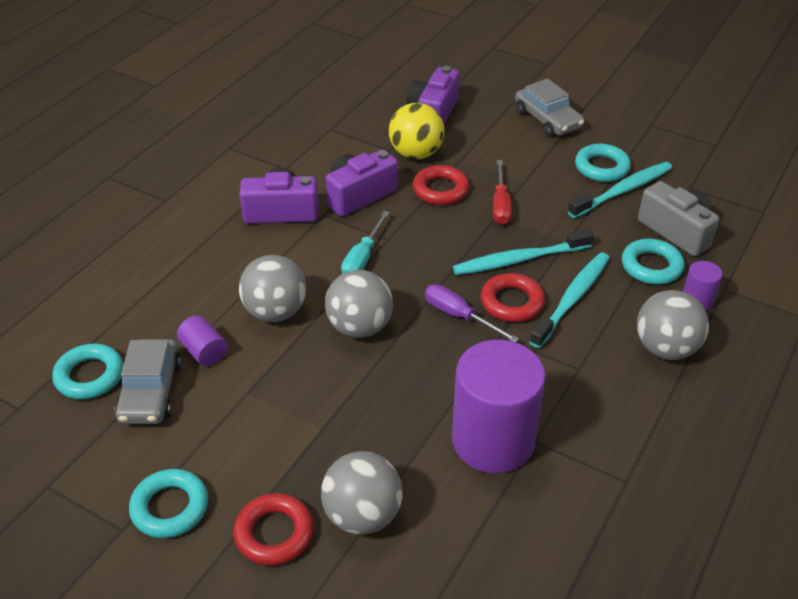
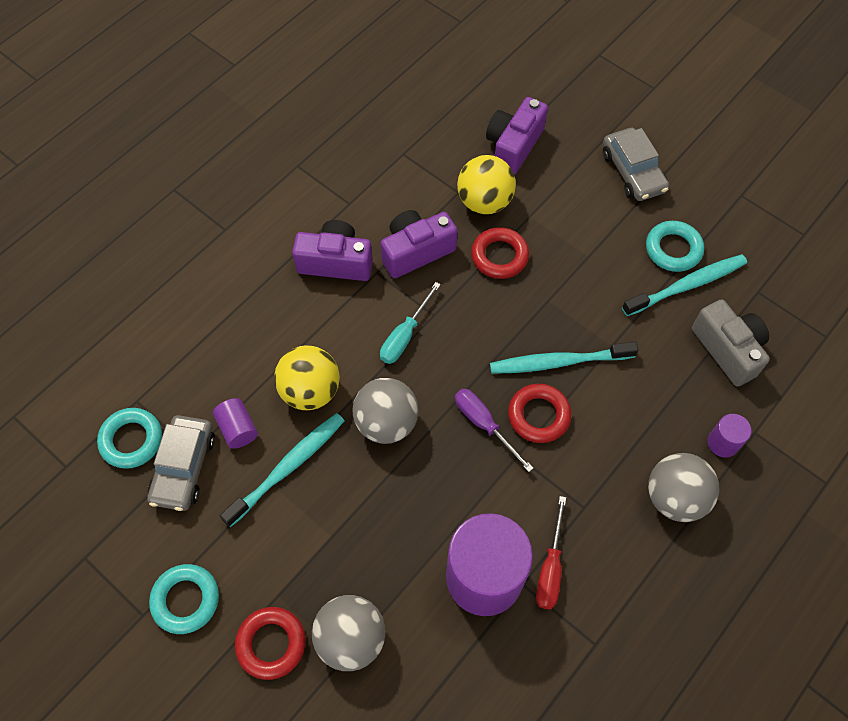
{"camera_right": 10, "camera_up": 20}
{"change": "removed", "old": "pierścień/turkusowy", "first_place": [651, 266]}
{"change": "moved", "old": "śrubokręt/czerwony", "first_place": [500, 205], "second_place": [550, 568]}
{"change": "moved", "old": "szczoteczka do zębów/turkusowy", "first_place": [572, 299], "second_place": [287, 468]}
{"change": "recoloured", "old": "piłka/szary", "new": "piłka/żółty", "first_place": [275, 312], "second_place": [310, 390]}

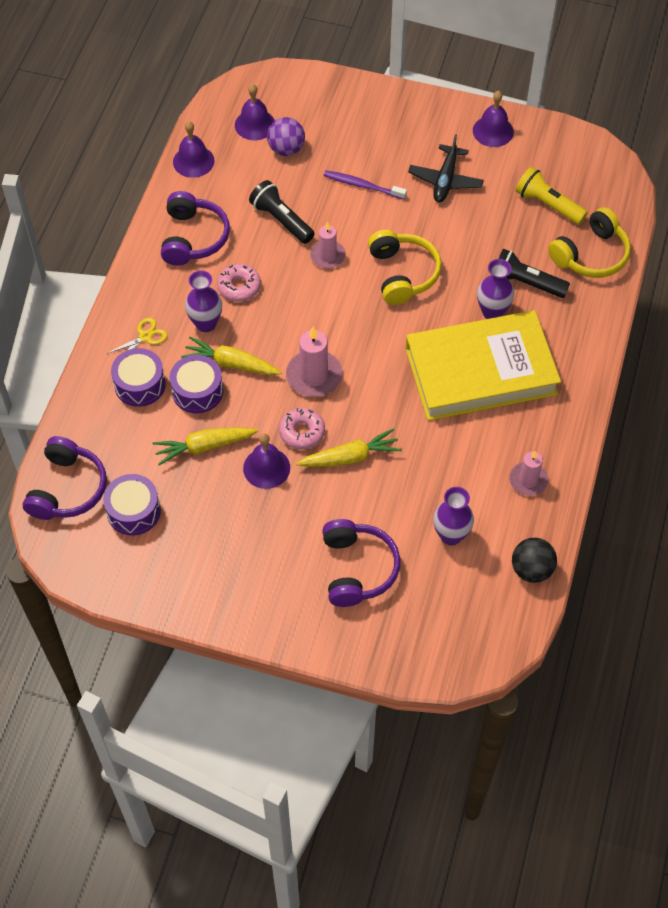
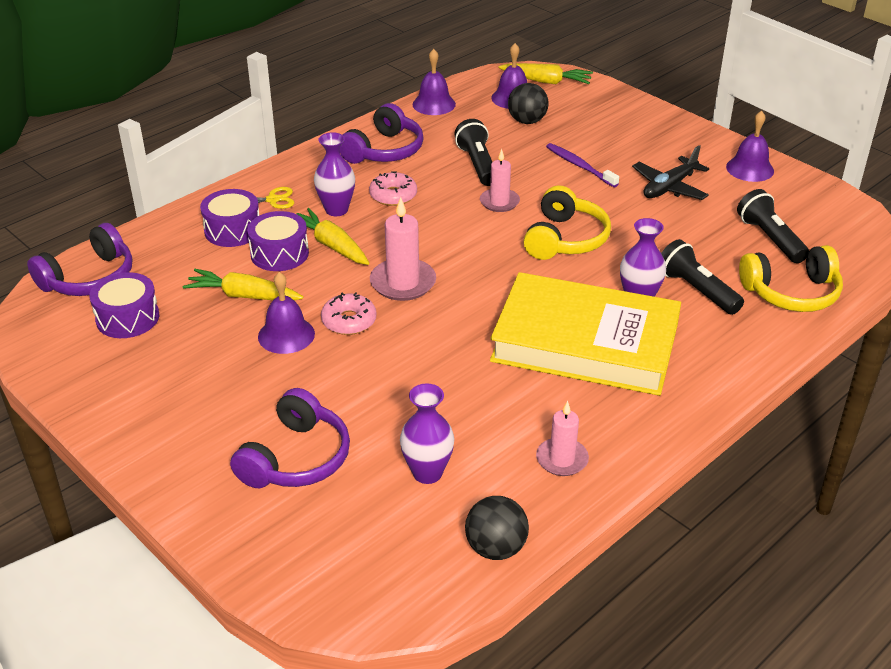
{"camera_right": 30, "camera_up": -20}
{"change": "moved", "old": "marchewka/żółty", "first_place": [350, 457], "second_place": [546, 81]}
{"change": "recoloured", "old": "piłka/fioletowy", "new": "piłka/czarny", "first_place": [286, 149], "second_place": [527, 121]}
{"change": "recoloured", "old": "latarka/żółty", "new": "latarka/czarny", "first_place": [547, 204], "second_place": [769, 238]}

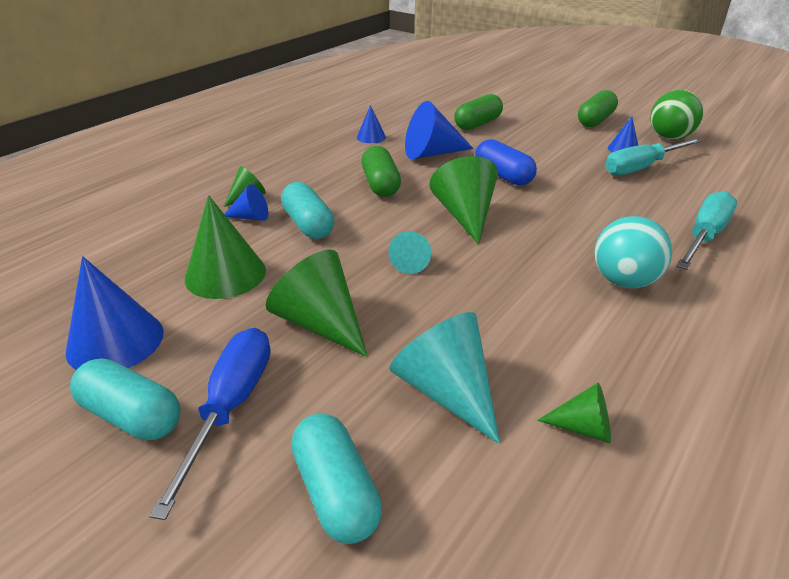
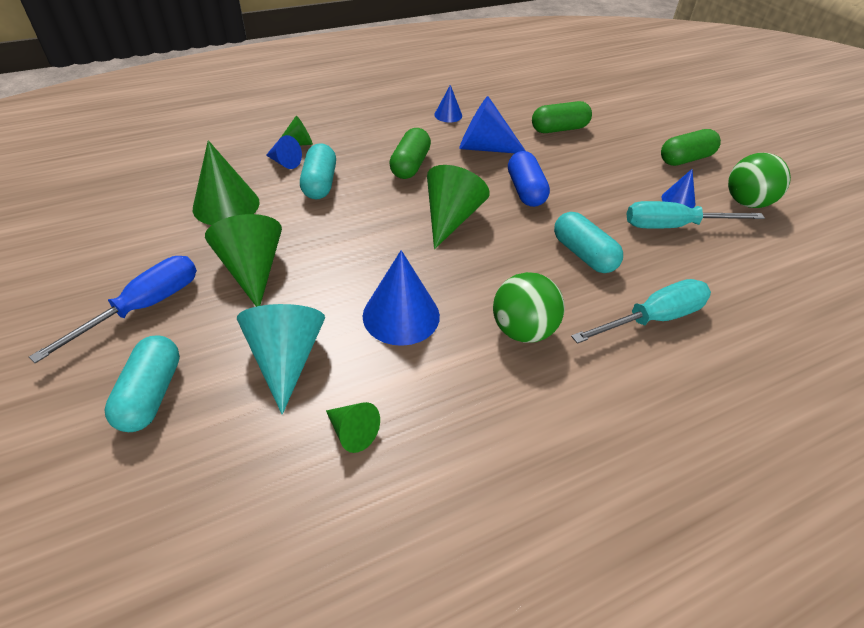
{"camera_right": 25, "camera_up": 10}
{"change": "removed", "old": "stożek/turkusowy", "first_place": [411, 262]}
{"change": "moved", "old": "stożek/niebieski", "first_place": [115, 341], "second_place": [401, 315]}
{"change": "moved", "old": "kapsułka/turkusowy", "first_place": [131, 416], "second_place": [583, 254]}
{"change": "recoloured", "old": "piłka/turkusowy", "new": "piłka/zielony", "first_place": [623, 281], "second_place": [522, 330]}

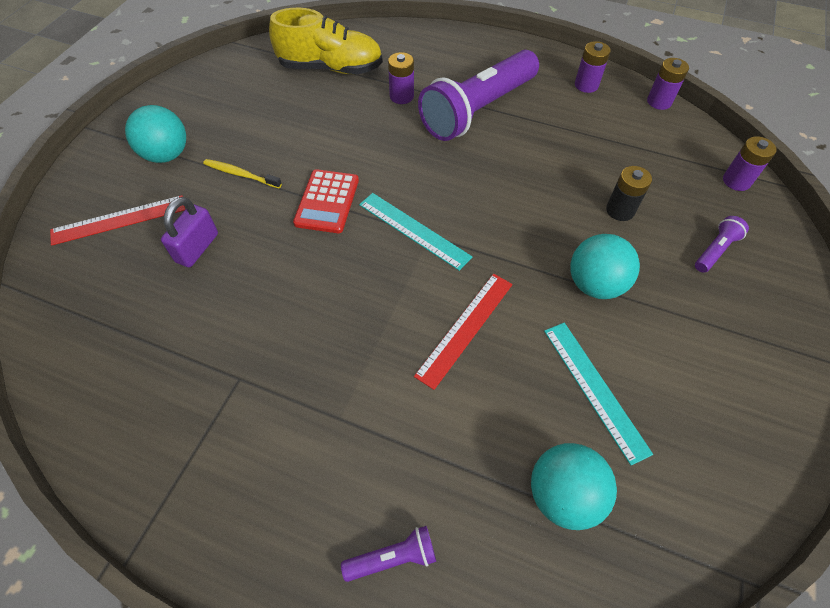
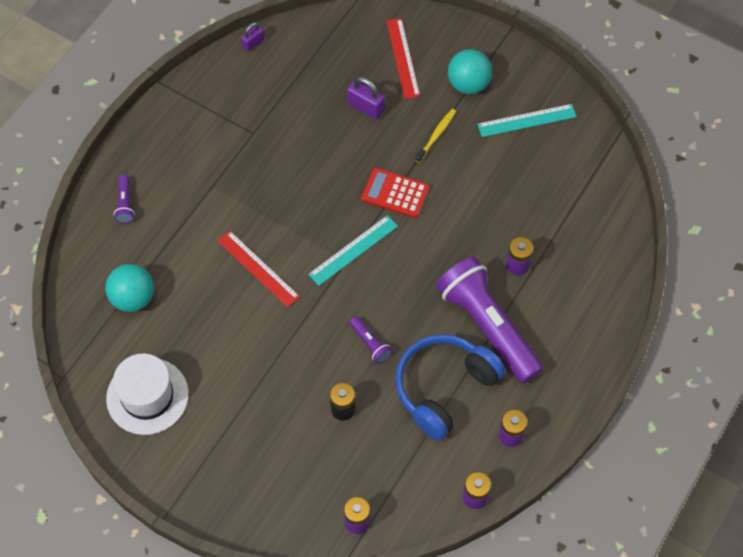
{"camera_right": 100, "camera_up": 5}
{"change": "removed", "old": "but/żółty", "first_place": [331, 68]}
{"change": "removed", "old": "piłka/turkusowy", "first_place": [595, 284]}
{"change": "added", "new": "kapelusz/biały", "second_place": [147, 396]}
{"change": "added", "new": "kłódka/fioletowy", "second_place": [253, 43]}
{"change": "added", "new": "słuchawki/niebieski", "second_place": [444, 388]}
{"change": "moved", "old": "linijka/turkusowy", "first_place": [595, 389], "second_place": [527, 120]}
{"change": "moved", "old": "latarka/fioletowy", "first_place": [715, 250], "second_place": [370, 343]}

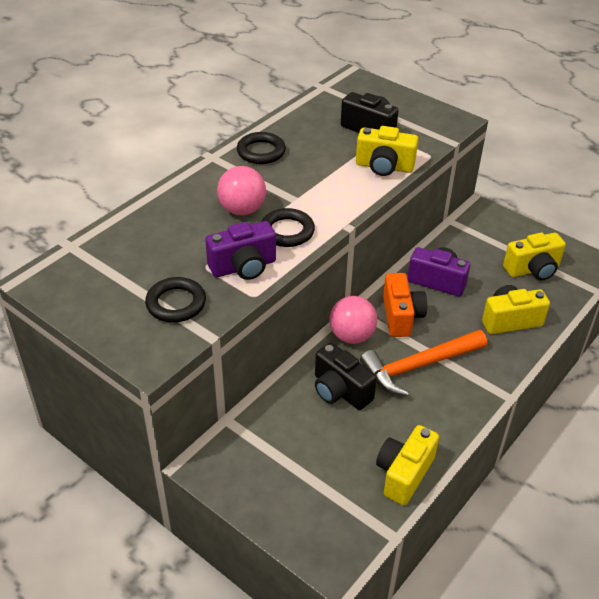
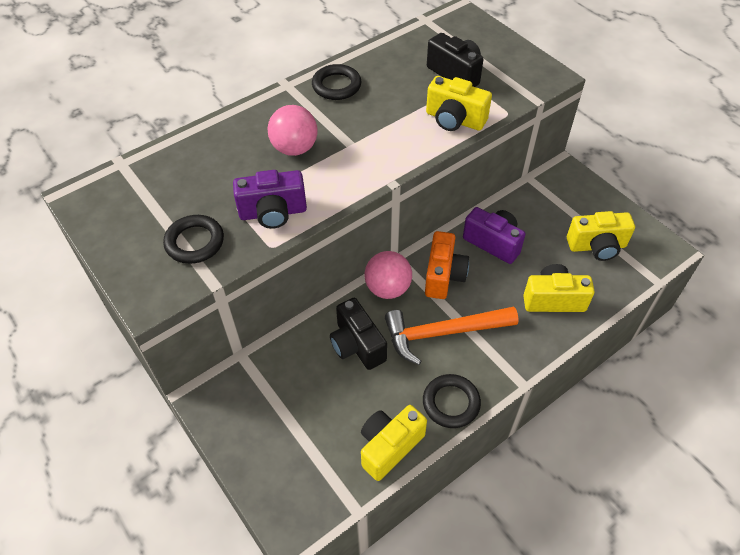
{"camera_right": 15, "camera_up": 10}
{"change": "moved", "old": "pierścień/czarny", "first_place": [287, 231], "second_place": [451, 403]}

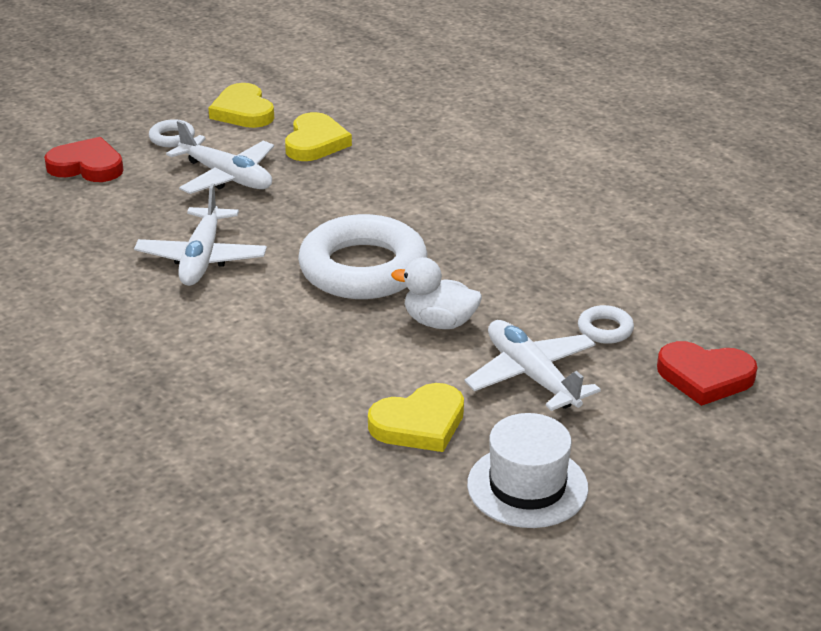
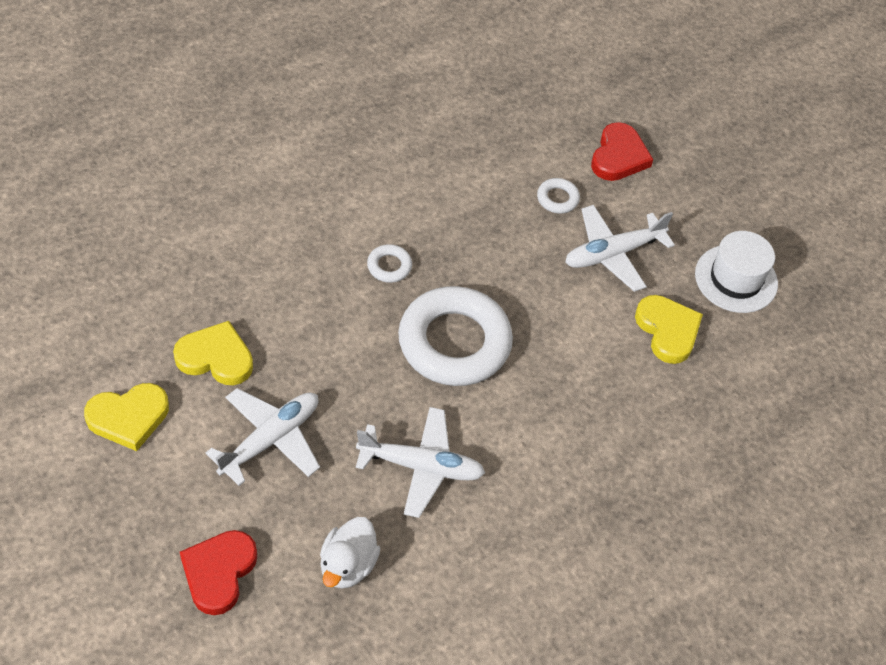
{"camera_right": -90, "camera_up": 20}
{"change": "moved", "old": "pierścień/biały", "first_place": [172, 138], "second_place": [389, 266]}
{"change": "moved", "old": "kaczka/biały", "first_place": [439, 322], "second_place": [347, 565]}

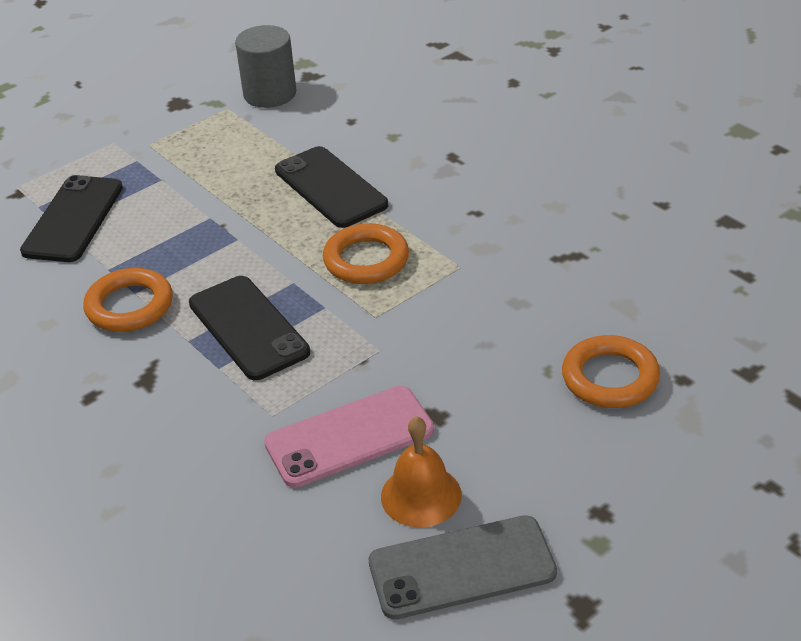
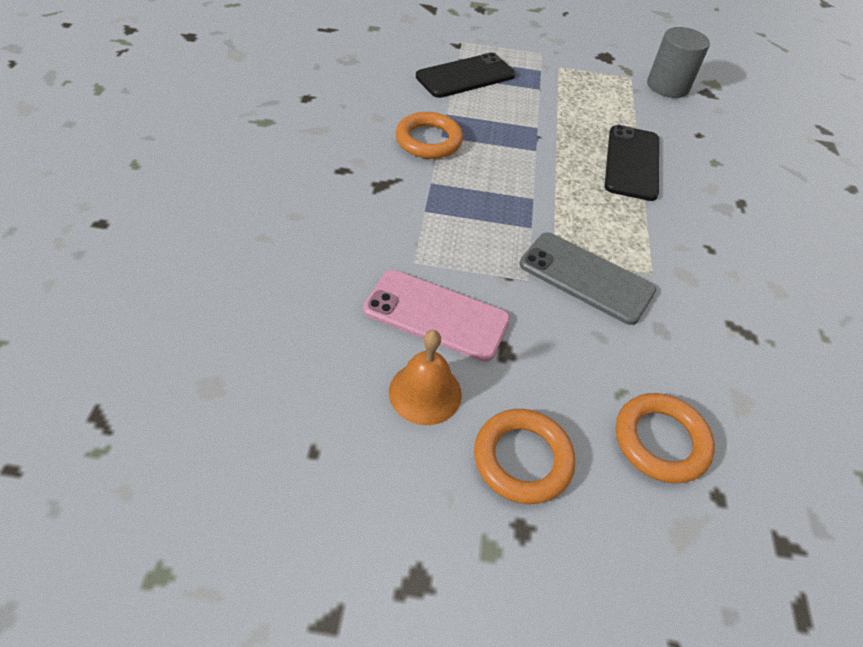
{"camera_right": 40, "camera_up": 10}
{"change": "removed", "old": "telefon/czarny", "first_place": [248, 328]}
{"change": "moved", "old": "pierścień/pomarańczowy", "first_place": [366, 260], "second_place": [522, 459]}
{"change": "moved", "old": "telefon/szary", "first_place": [462, 567], "second_place": [586, 278]}

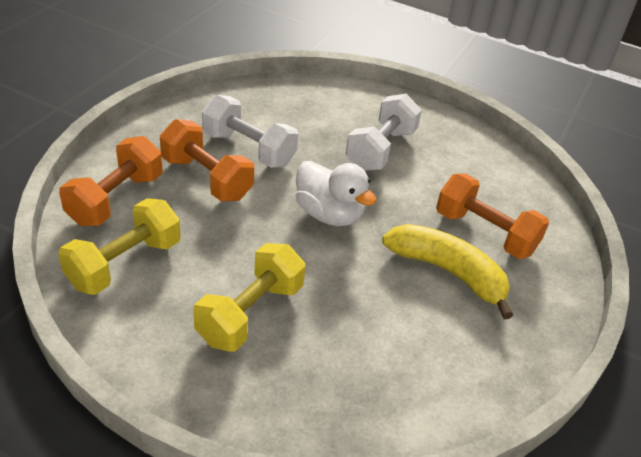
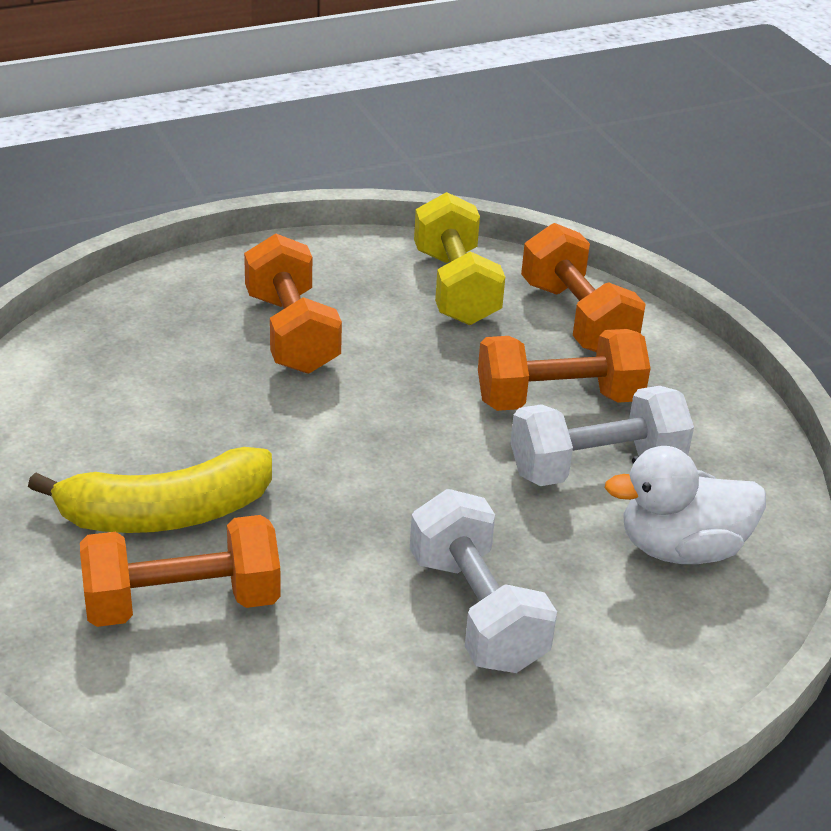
{"camera_right": 130, "camera_up": -5}
{"change": "moved", "old": "kaczka/biały", "first_place": [329, 214], "second_place": [681, 548]}
{"change": "recoloured", "old": "hantel/żółty", "new": "hantel/pomarańczowy", "first_place": [250, 313], "second_place": [291, 333]}

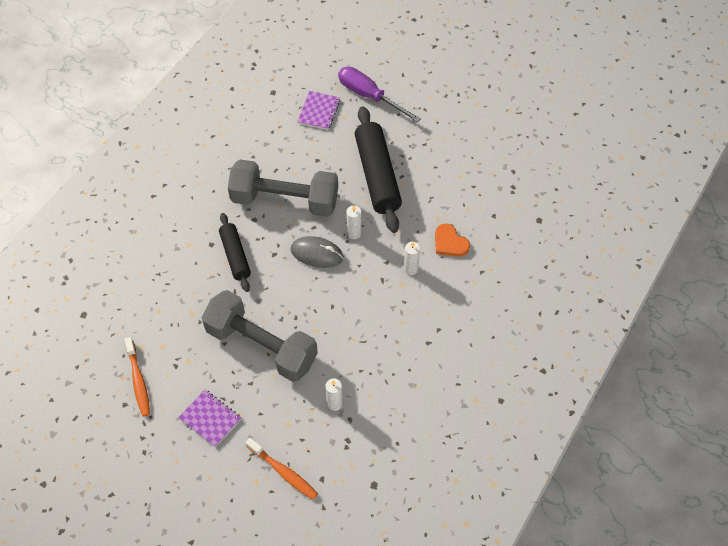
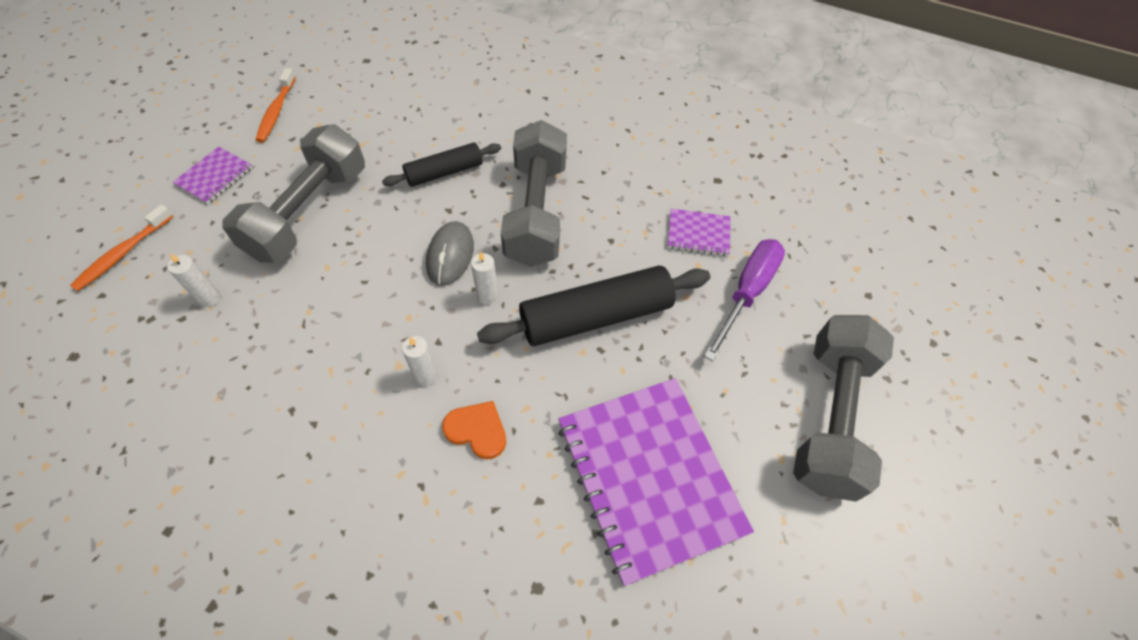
{"camera_right": 80, "camera_up": 0}
{"change": "added", "new": "zeszyt/fioletowy", "second_place": [649, 476]}
{"change": "added", "new": "hantel/szary", "second_place": [830, 417]}
{"change": "turned", "old": "szczoteczka do zębów/pomarańczowy", "first_place": [138, 381], "second_place": [276, 111], "degrees": -60}
{"change": "turned", "old": "serce/pomarańczowy", "first_place": [450, 243], "second_place": [477, 430], "degrees": 75}

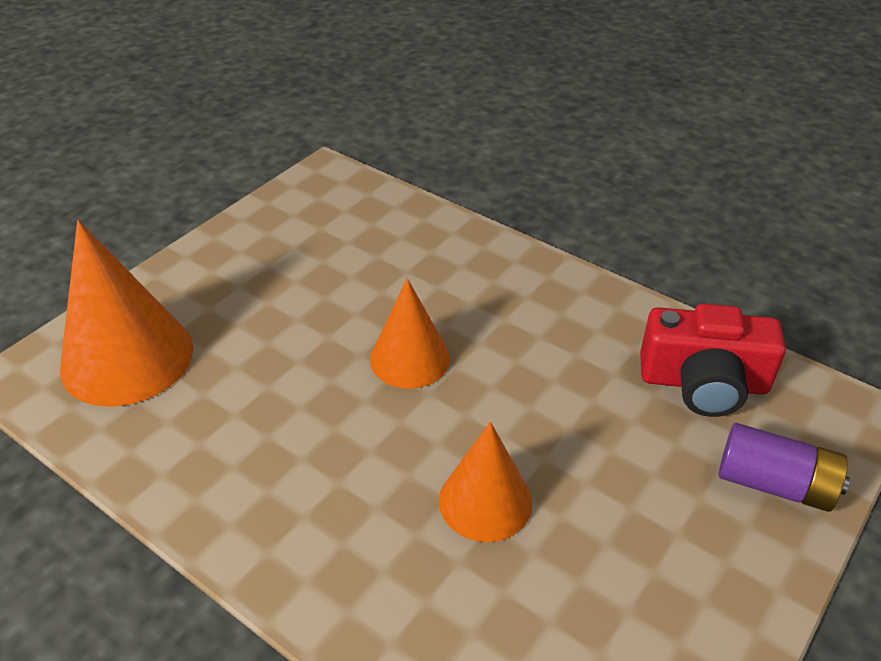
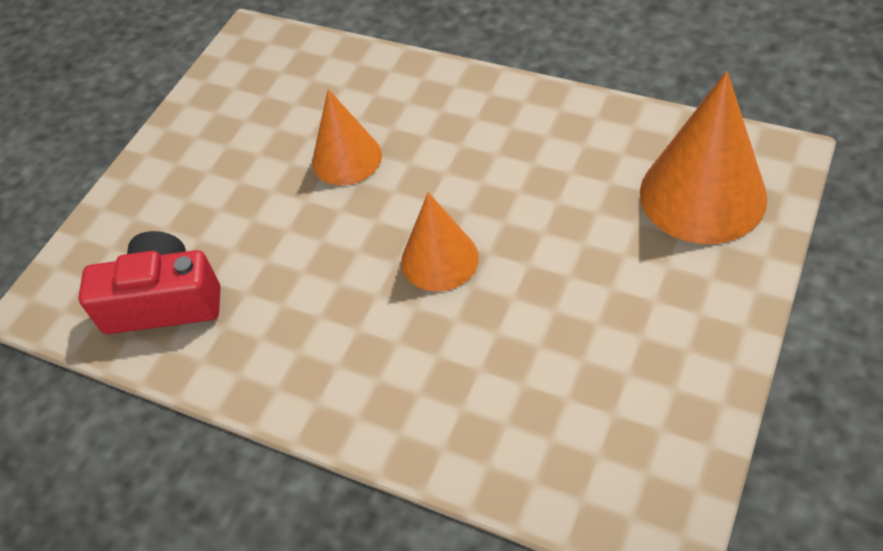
{"camera_right": 175, "camera_up": 10}
{"change": "removed", "old": "bateria/fioletowy", "first_place": [774, 484]}

